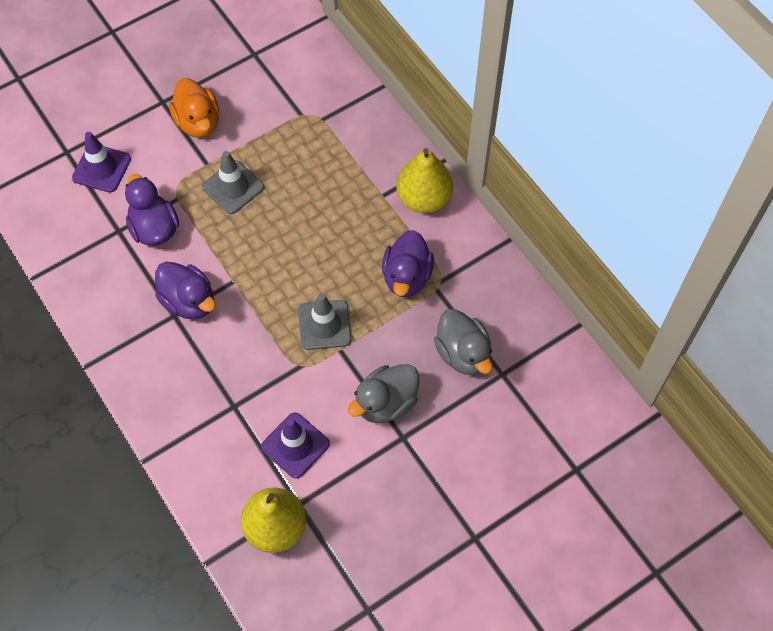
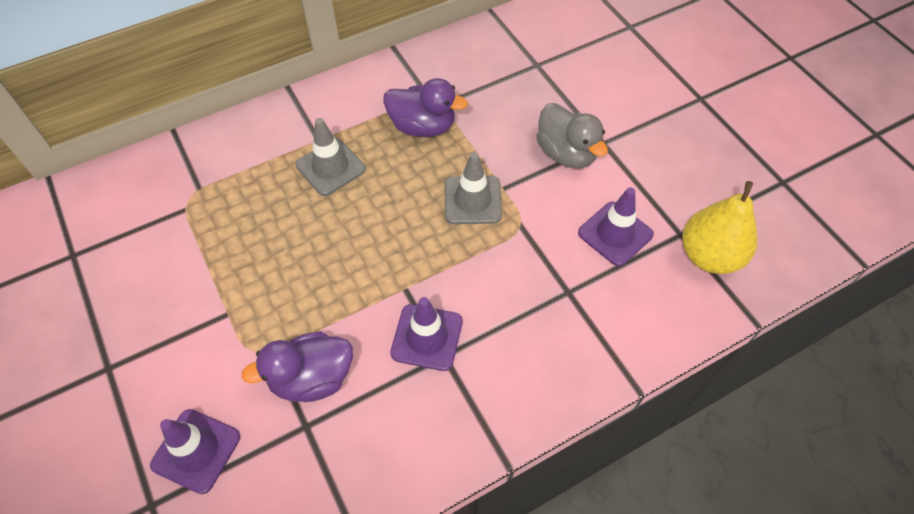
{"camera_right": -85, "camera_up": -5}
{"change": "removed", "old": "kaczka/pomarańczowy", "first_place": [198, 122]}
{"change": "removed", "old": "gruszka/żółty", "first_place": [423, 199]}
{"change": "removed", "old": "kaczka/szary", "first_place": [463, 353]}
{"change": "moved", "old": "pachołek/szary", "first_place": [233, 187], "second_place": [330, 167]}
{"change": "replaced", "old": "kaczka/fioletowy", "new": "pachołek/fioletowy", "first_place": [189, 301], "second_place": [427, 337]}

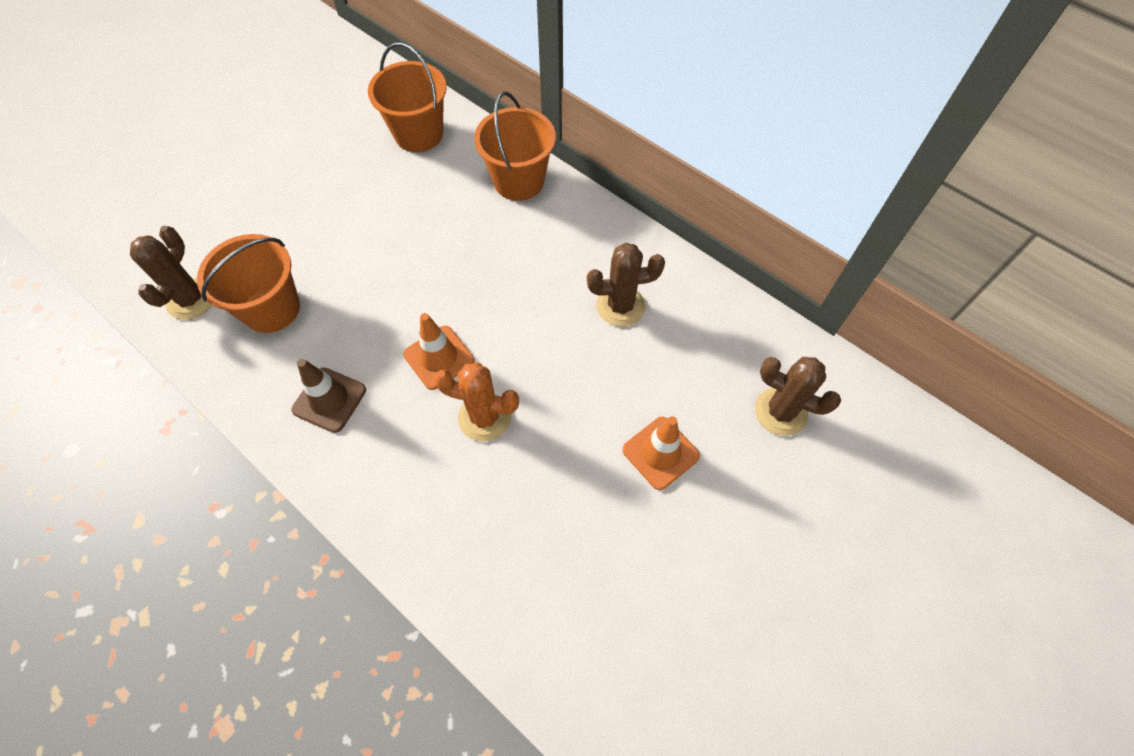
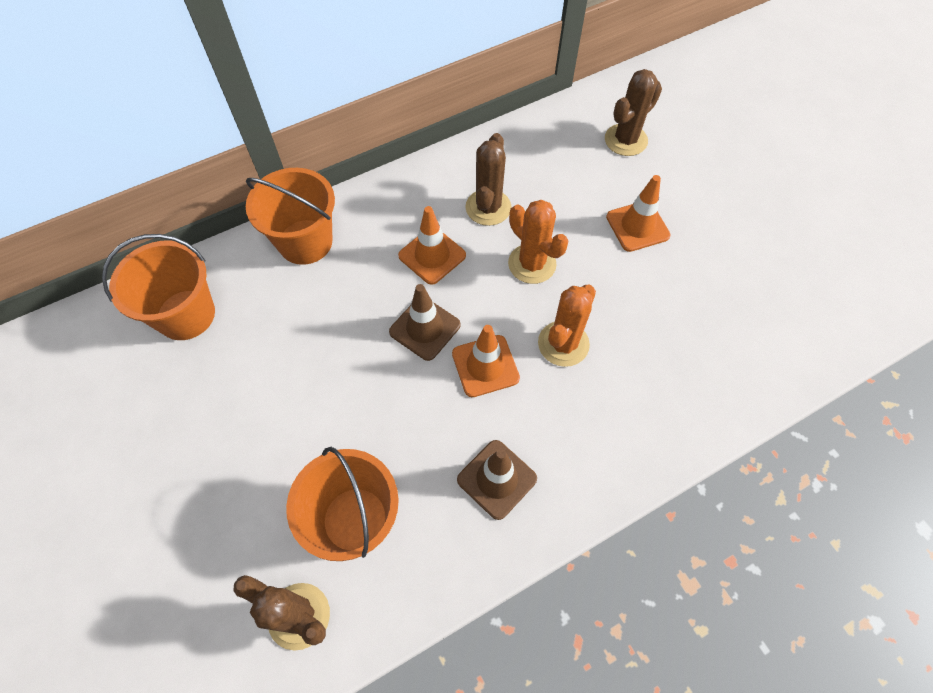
{"camera_right": -70, "camera_up": 0}
{"change": "added", "new": "pachołek/brązowy", "second_place": [425, 328]}
{"change": "added", "new": "pachołek/pomarańczowy", "second_place": [432, 255]}
{"change": "added", "new": "kaktus/pomarańczowy", "second_place": [532, 264]}

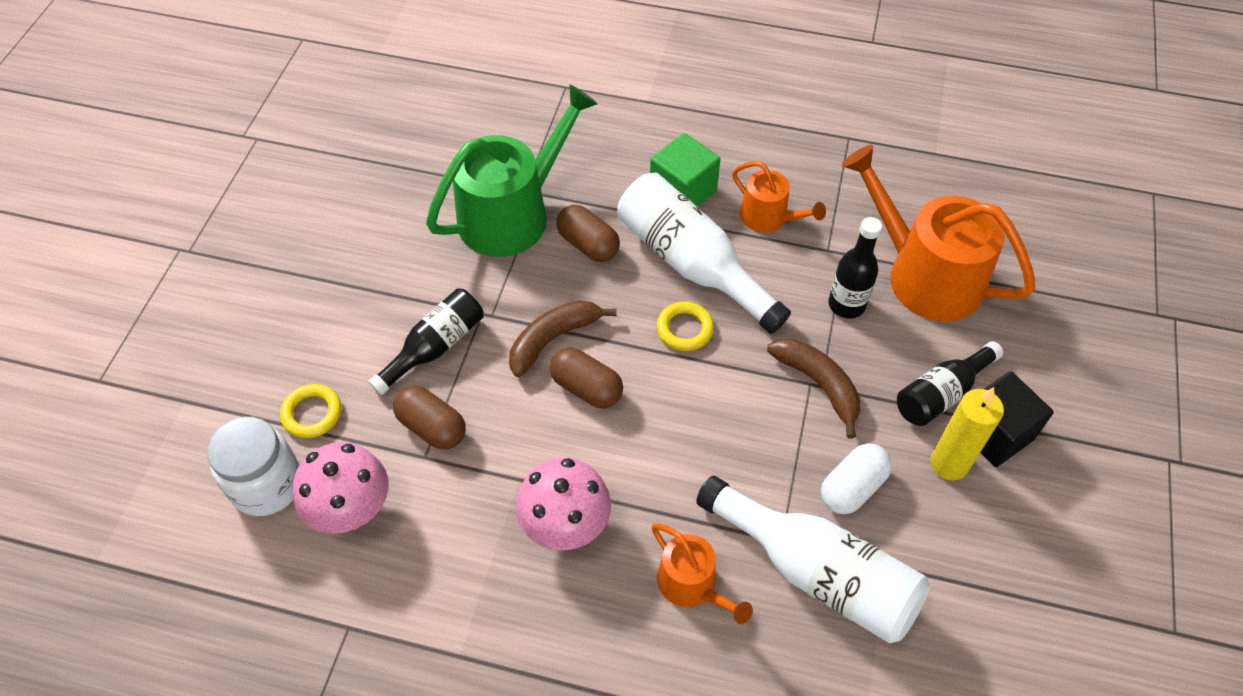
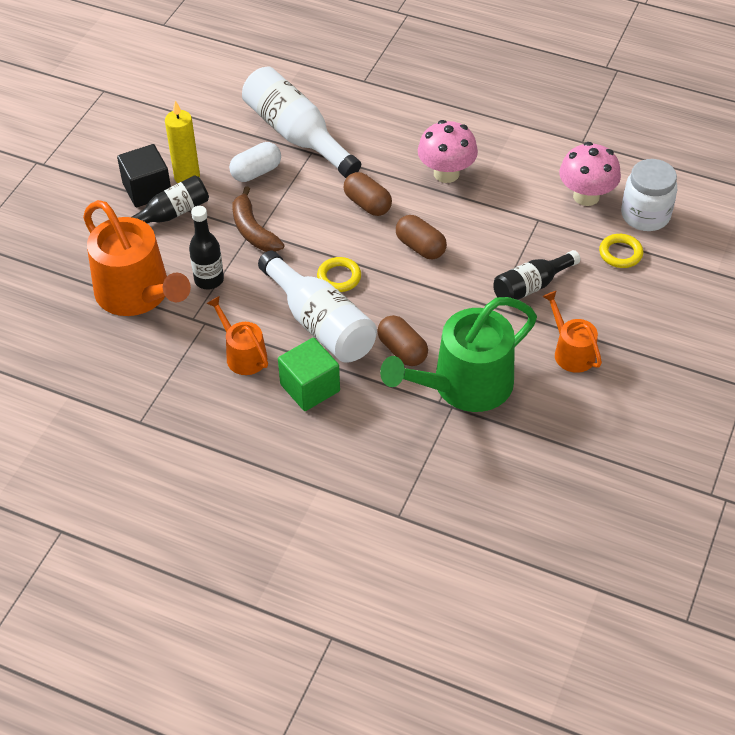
{"camera_right": -170, "camera_up": -5}
{"change": "removed", "old": "banan/brązowy", "first_place": [553, 339]}
{"change": "moved", "old": "kapsułka/brązowy", "first_place": [432, 427], "second_place": [367, 204]}
{"change": "moved", "old": "konewka/pomarańczowy", "first_place": [692, 585], "second_place": [571, 352]}

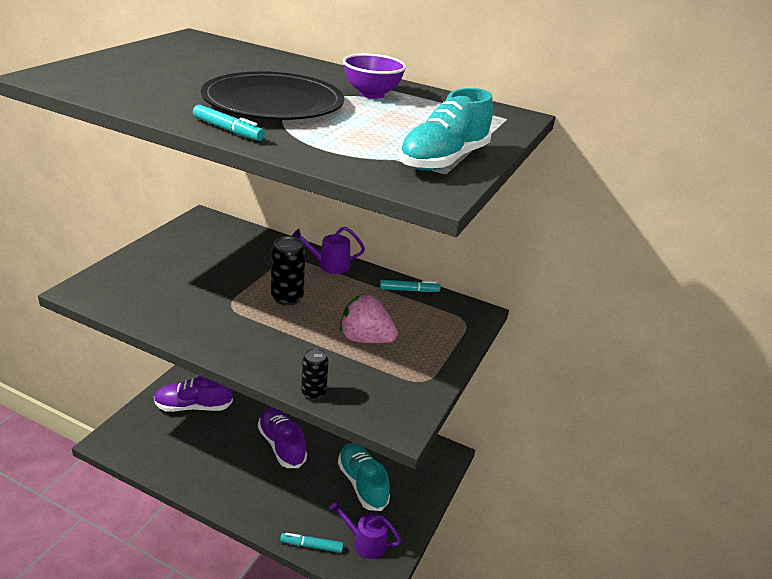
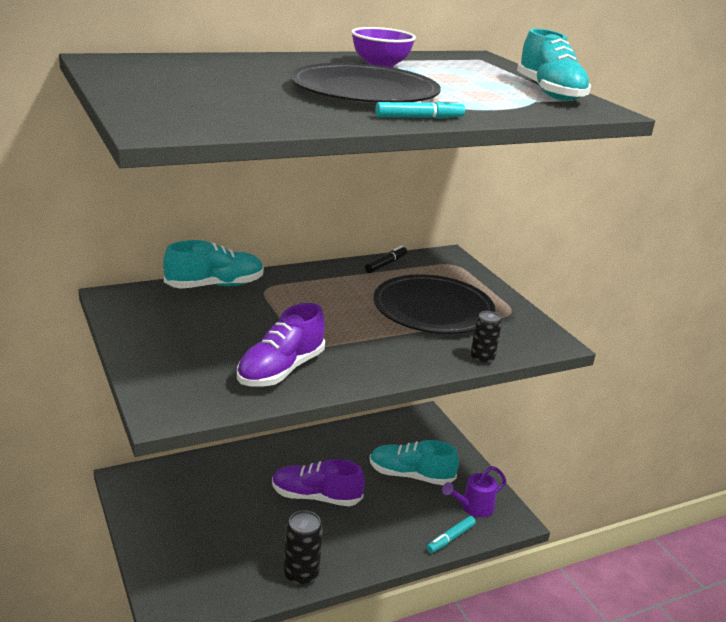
{"camera_right": -50, "camera_up": -5}
{"change": "removed", "old": "konewka/fioletowy", "first_place": [329, 265]}
{"change": "added", "new": "but/turkusowy", "second_place": [215, 285]}
{"change": "moved", "old": "but/fioletowy", "first_place": [193, 406], "second_place": [281, 370]}
{"change": "moved", "old": "puszka/czarny", "first_place": [287, 298], "second_place": [301, 575]}
{"change": "replaced", "old": "truskawka/różowy", "new": "talerz/czarny", "first_place": [365, 339], "second_place": [433, 309]}
{"change": "recoloured", "old": "flamaster/turkusowy", "new": "flamaster/czarny", "first_place": [409, 290], "second_place": [386, 264]}

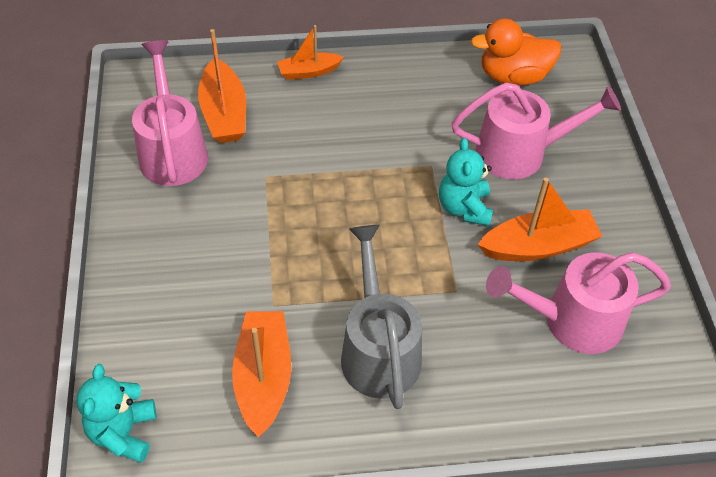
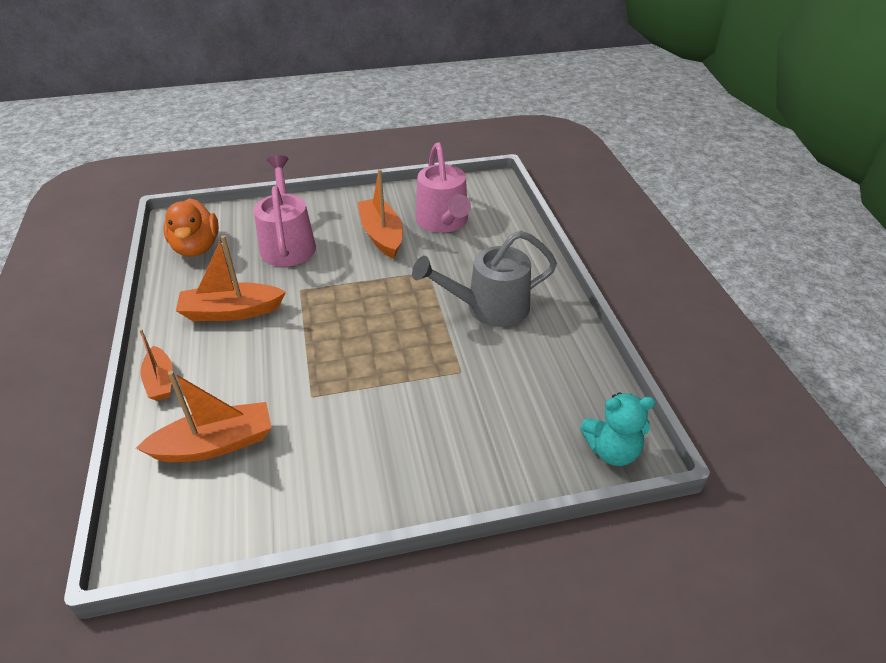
{"camera_right": -95, "camera_up": -10}
{"change": "removed", "old": "konewka/różowy", "first_place": [172, 150]}
{"change": "removed", "old": "miś/turkusowy", "first_place": [464, 208]}
{"change": "moved", "old": "łódka/pomarańczowy", "first_place": [263, 378], "second_place": [231, 311]}

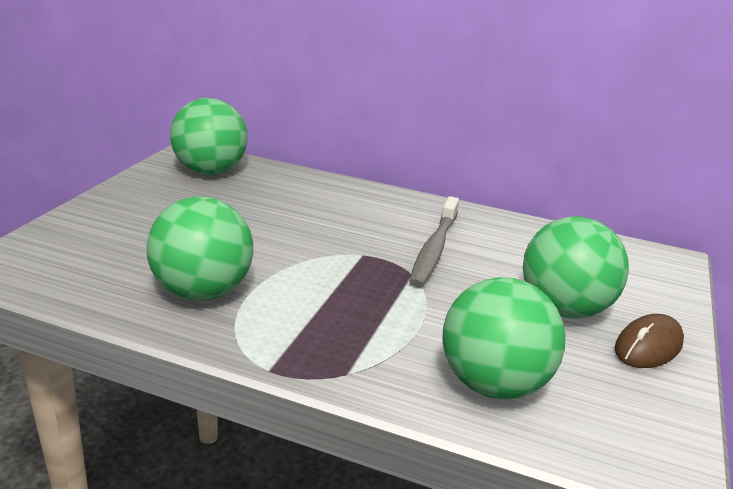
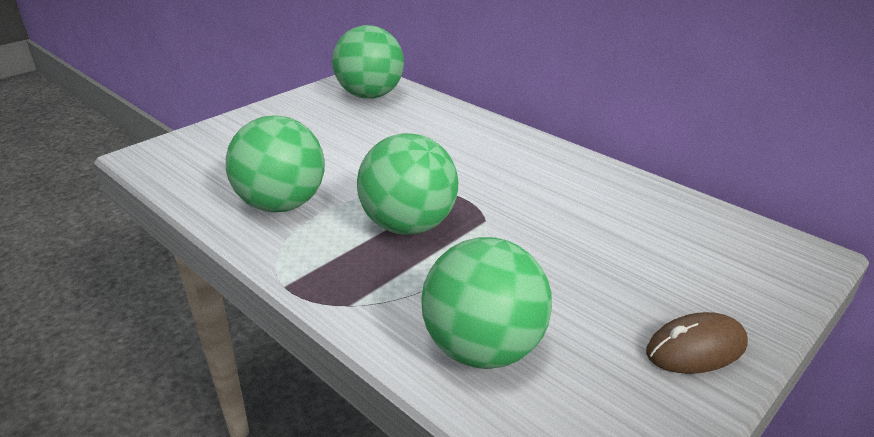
{"camera_right": 25, "camera_up": 5}
{"change": "removed", "old": "szczoteczka do zębów/szary", "first_place": [434, 249]}
{"change": "moved", "old": "piłka/zielony", "first_place": [564, 309], "second_place": [408, 225]}

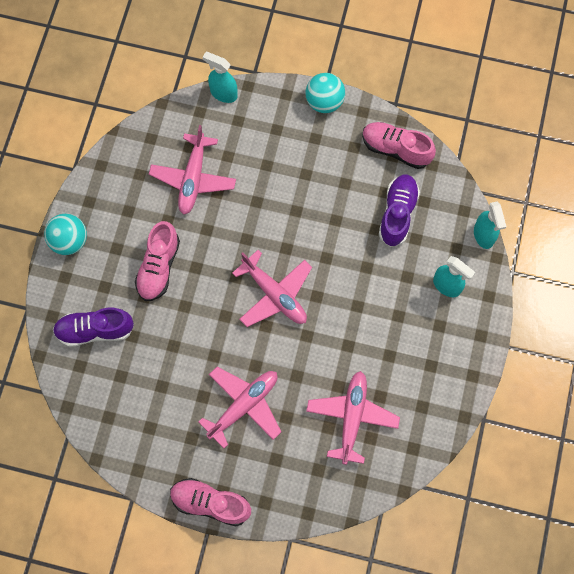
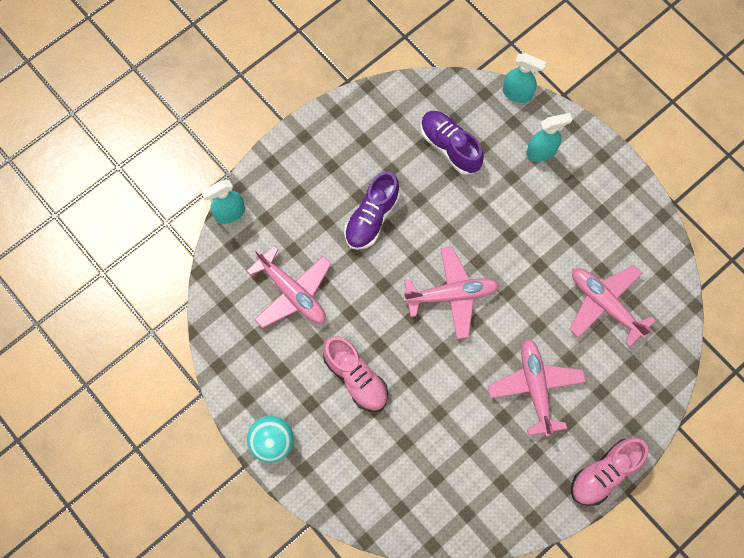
{"camera_right": -55, "camera_up": 0}
{"change": "removed", "old": "piłka/turkusowy", "first_place": [324, 102]}
{"change": "removed", "old": "but/różowy", "first_place": [396, 149]}
{"change": "moved", "old": "but/fioletowy", "first_place": [95, 330], "second_place": [372, 218]}

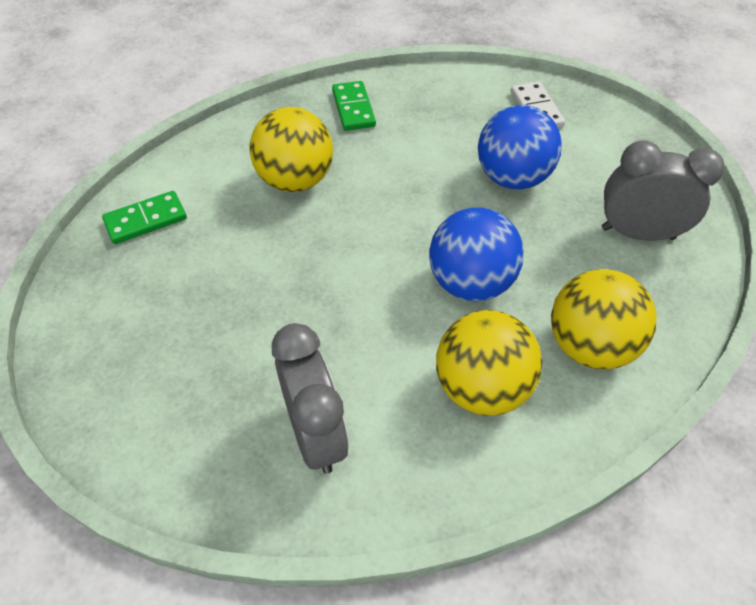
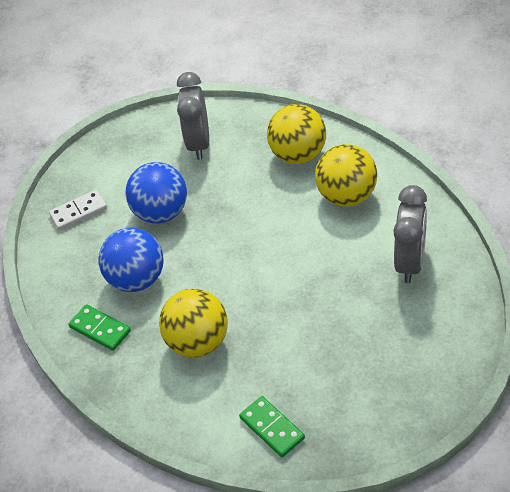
{"camera_right": -95, "camera_up": -5}
{"change": "moved", "old": "piłka/niebieski", "first_place": [470, 282], "second_place": [137, 279]}
{"change": "turned", "old": "budzik/szary", "first_place": [315, 433], "second_place": [410, 262], "degrees": 135}
{"change": "turned", "old": "kostka domina/zielony", "first_place": [353, 108], "second_place": [100, 329], "degrees": 60}

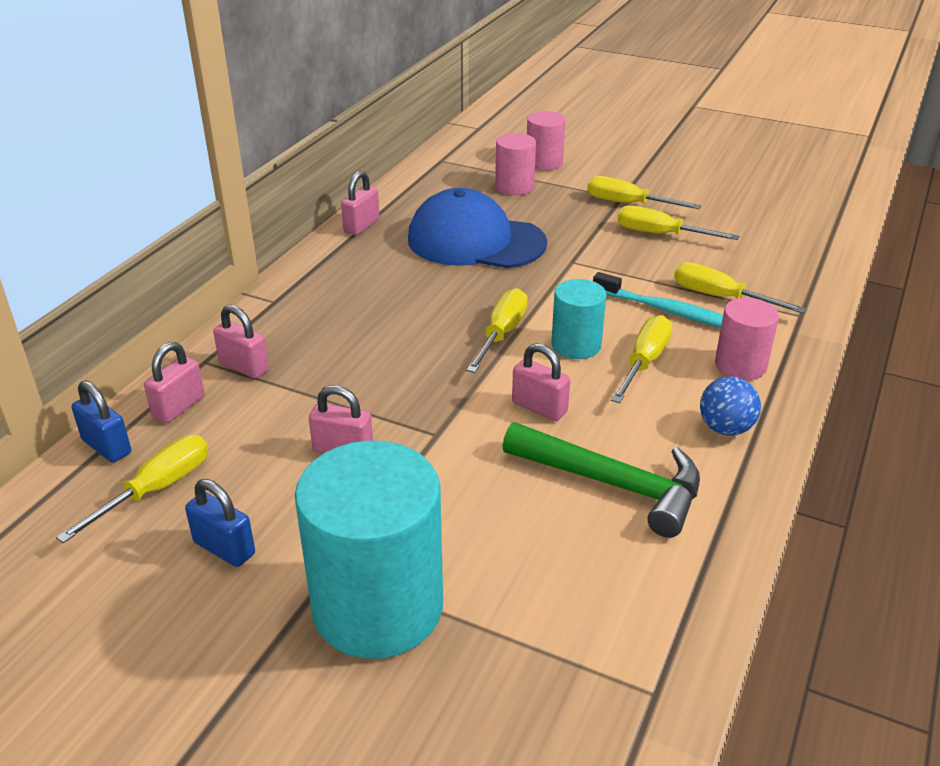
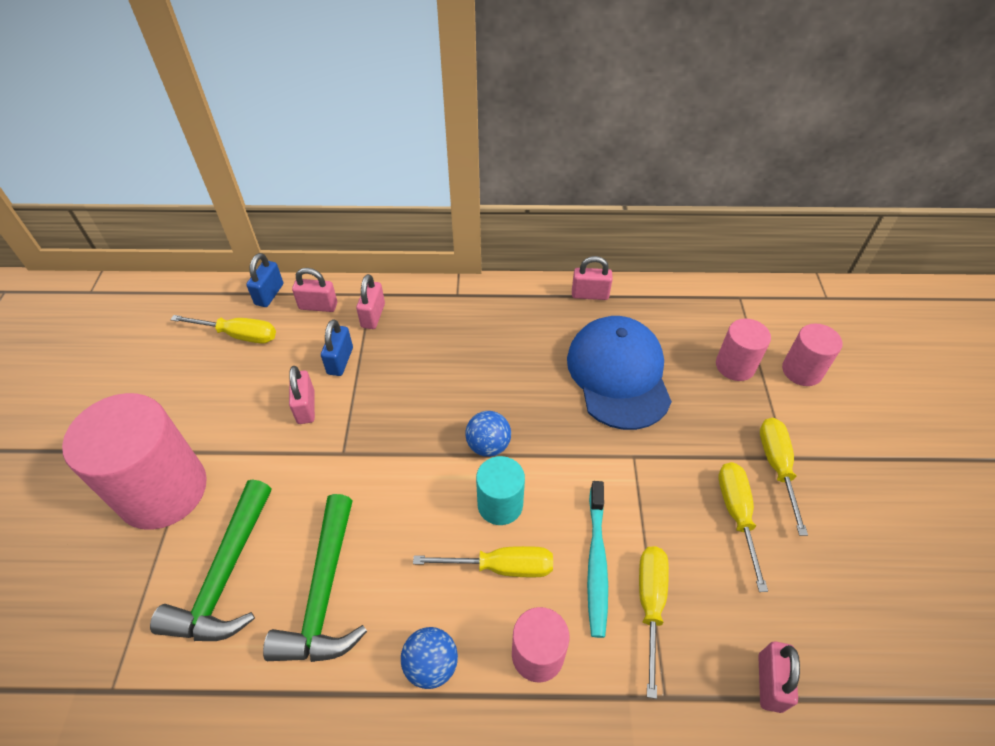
{"camera_right": 65, "camera_up": 15}
{"change": "added", "new": "młotek/zielony", "second_place": [225, 575]}
{"change": "moved", "old": "kłódka/niebieski", "first_place": [224, 548], "second_place": [340, 361]}
{"change": "moved", "old": "kłódka/różowy", "first_place": [539, 407], "second_place": [769, 682]}
{"change": "replaced", "old": "śrubokręt/żółty", "new": "piłka/niebieski", "first_place": [501, 334], "second_place": [488, 445]}
{"change": "recoloured", "old": "walec/turkusowy", "new": "walec/różowy", "first_place": [378, 606], "second_place": [163, 490]}

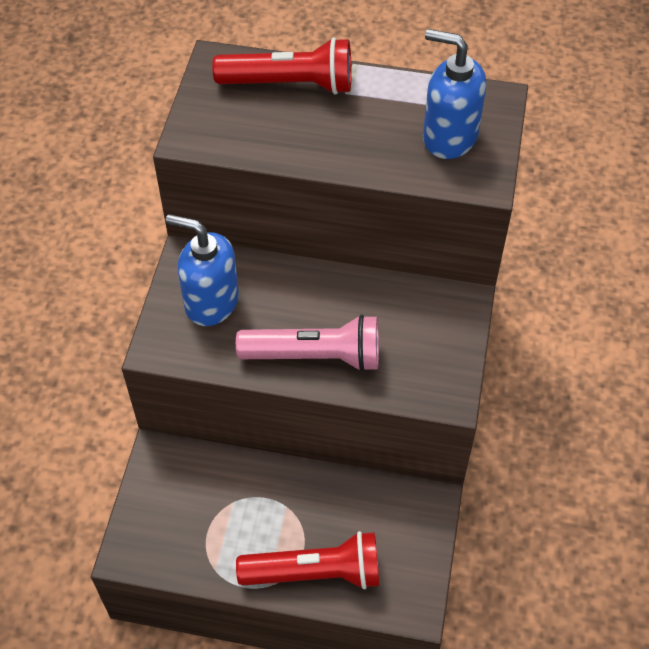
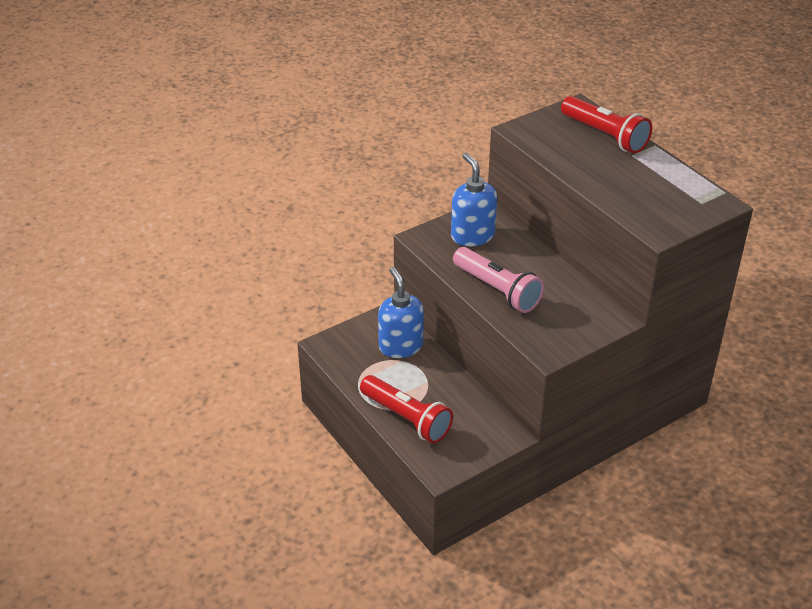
{"camera_right": 45, "camera_up": -15}
{"change": "moved", "old": "dozownik mydła/niebieski", "first_place": [449, 137], "second_place": [400, 346]}

